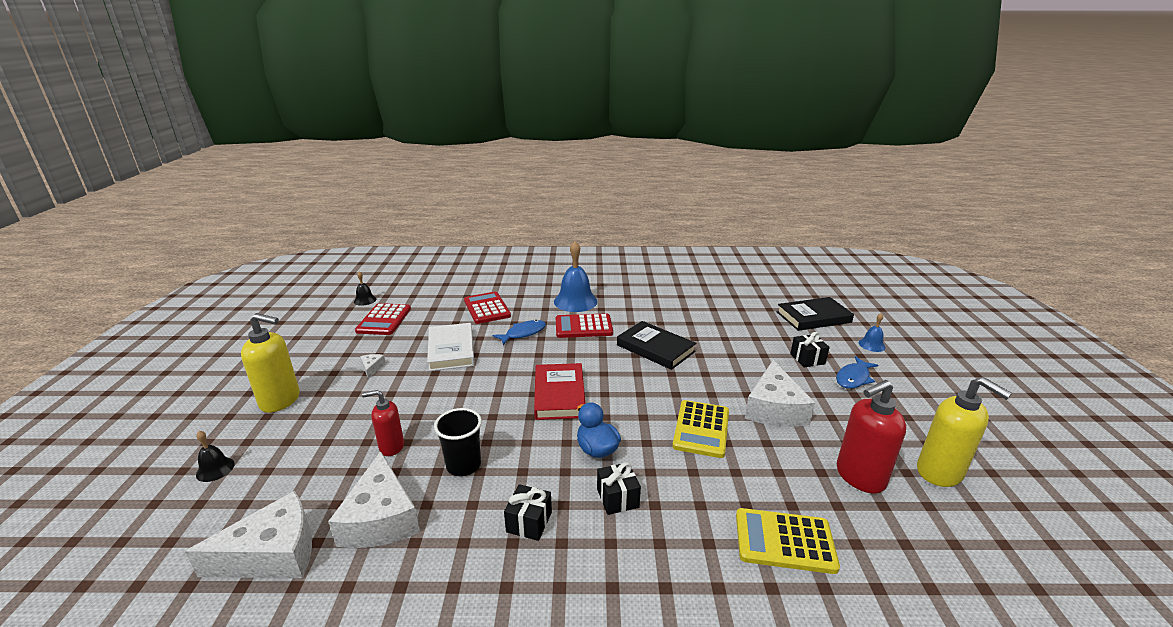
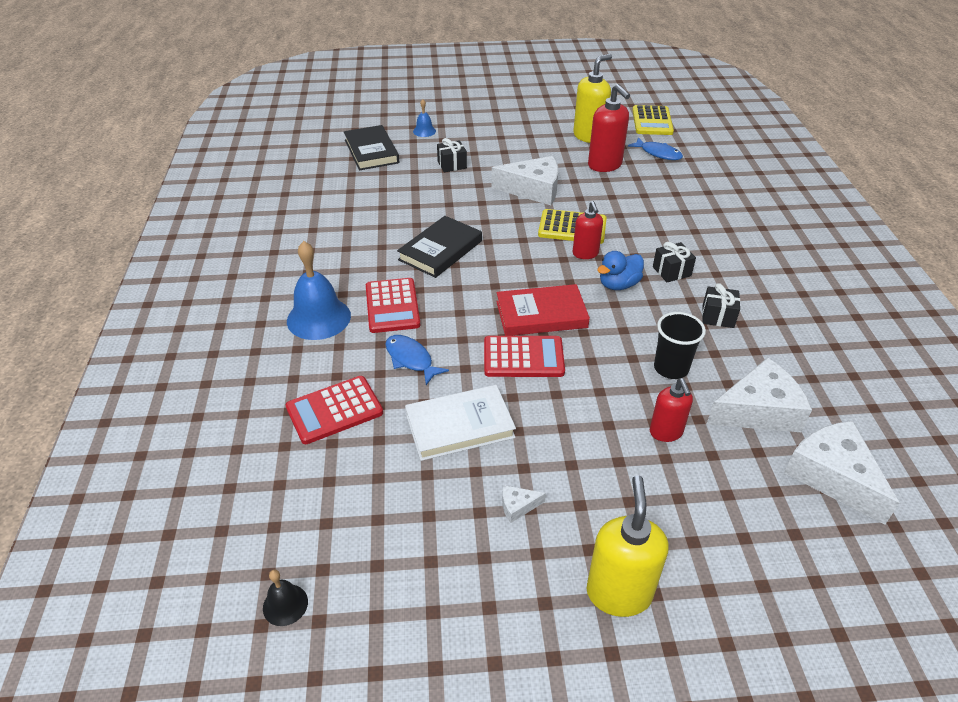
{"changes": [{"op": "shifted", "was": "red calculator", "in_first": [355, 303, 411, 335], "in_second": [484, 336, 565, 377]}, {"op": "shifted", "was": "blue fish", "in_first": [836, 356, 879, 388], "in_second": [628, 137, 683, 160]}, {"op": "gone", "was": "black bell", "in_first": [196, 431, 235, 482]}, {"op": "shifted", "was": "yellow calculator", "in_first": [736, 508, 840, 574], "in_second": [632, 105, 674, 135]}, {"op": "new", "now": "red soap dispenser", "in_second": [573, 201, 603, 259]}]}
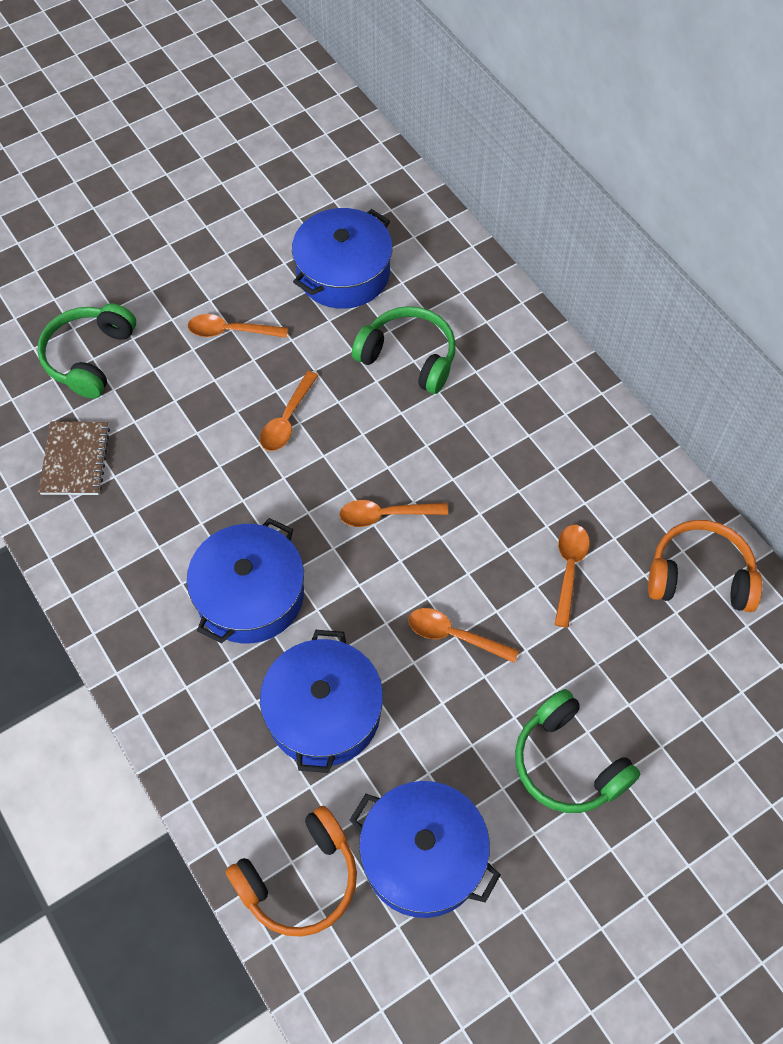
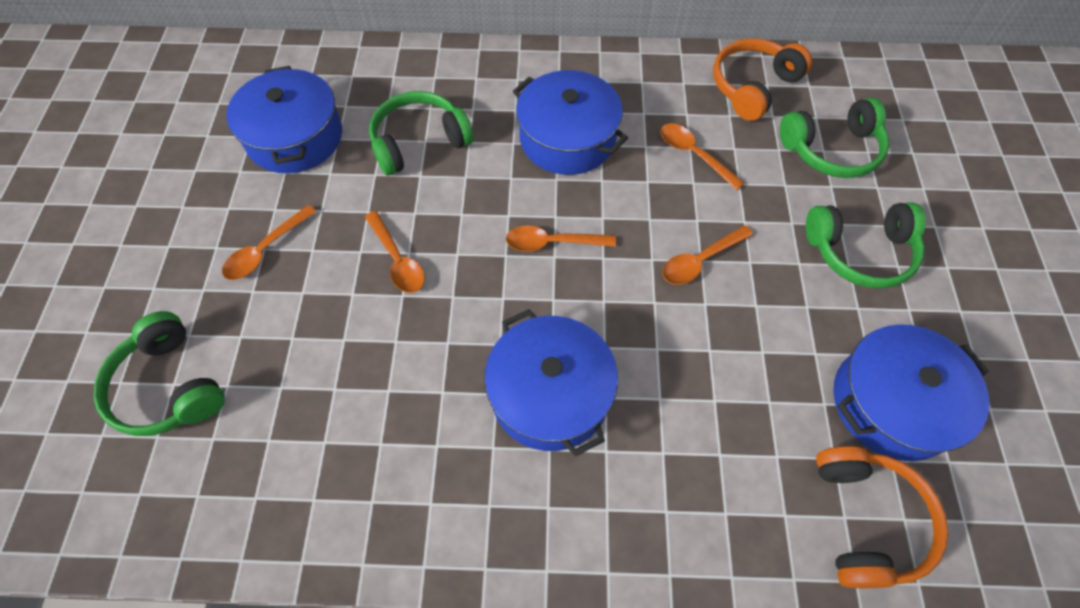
{"changes": [{"op": "gone", "was": "brown notebook", "in_first": [38, 422, 110, 495]}, {"op": "rotated", "was": "orange spoon", "in_first": [339, 500, 448, 527], "in_second": [506, 225, 616, 252], "clockwise": 60}, {"op": "shifted", "was": "blue pot", "in_first": [260, 630, 383, 773], "in_second": [513, 70, 628, 175]}, {"op": "new", "now": "green headphones", "in_second": [780, 98, 890, 178]}]}
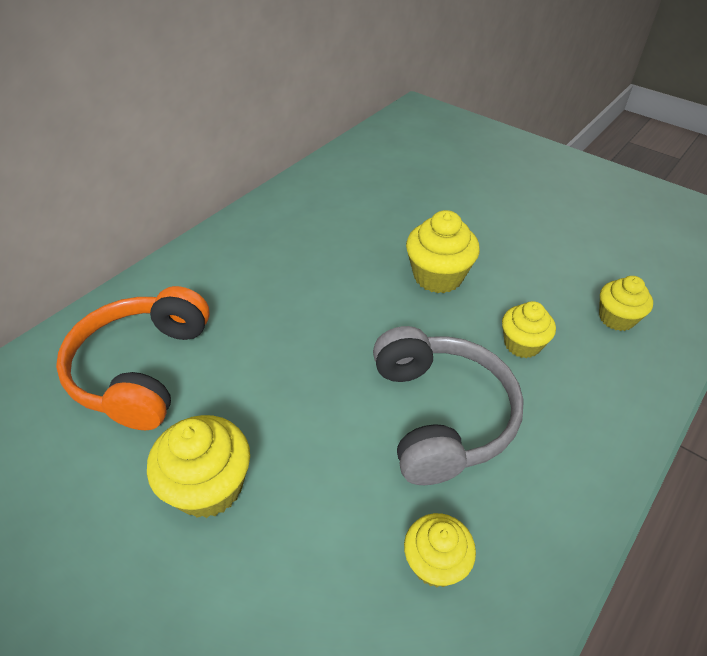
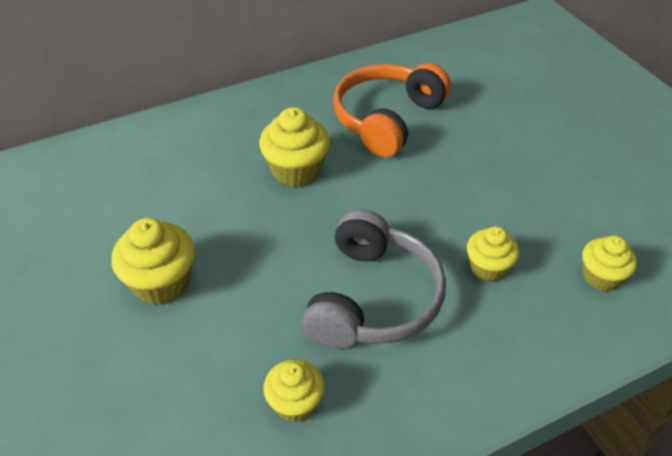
{"changes": [{"op": "shifted", "was": "yellow cupcake", "in_first": [406, 210, 480, 293], "in_second": [259, 107, 330, 187]}, {"op": "shifted", "was": "orange headphones", "in_first": [56, 286, 210, 430], "in_second": [333, 63, 451, 157]}]}
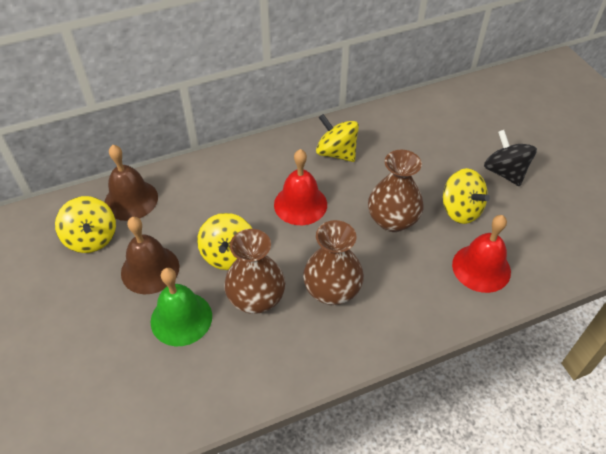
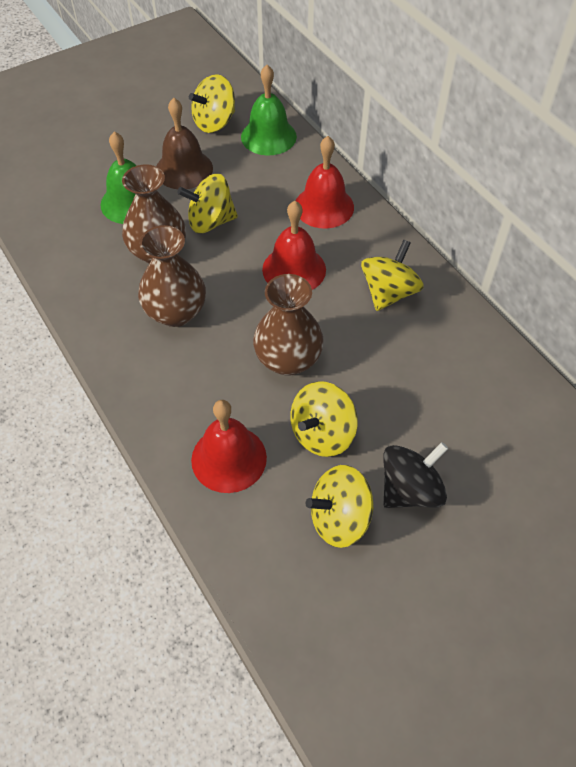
{"changes": [{"op": "repainted", "was": "brown bell", "now": "green bell", "in_first": [105, 145, 158, 221], "in_second": [241, 65, 297, 156]}, {"op": "new", "now": "red bell", "in_second": [296, 136, 354, 229]}, {"op": "new", "now": "yellow spinning top", "in_second": [306, 465, 374, 548]}]}
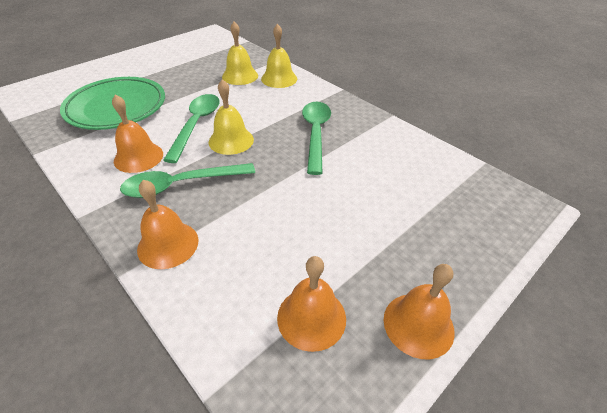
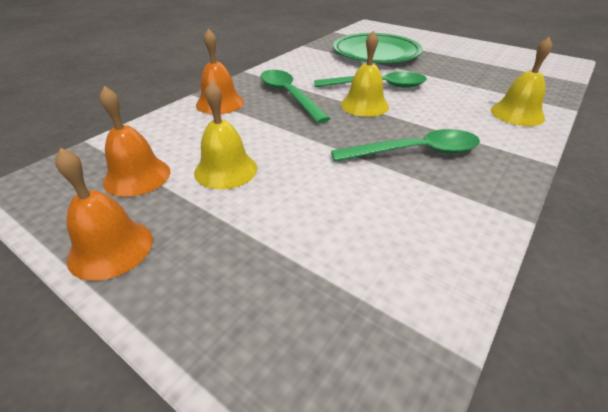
{"changes": [{"op": "shifted", "was": "yellow bell", "in_first": [222, 21, 258, 85], "in_second": [194, 81, 257, 189]}, {"op": "gone", "was": "orange bell", "in_first": [112, 94, 163, 173]}]}
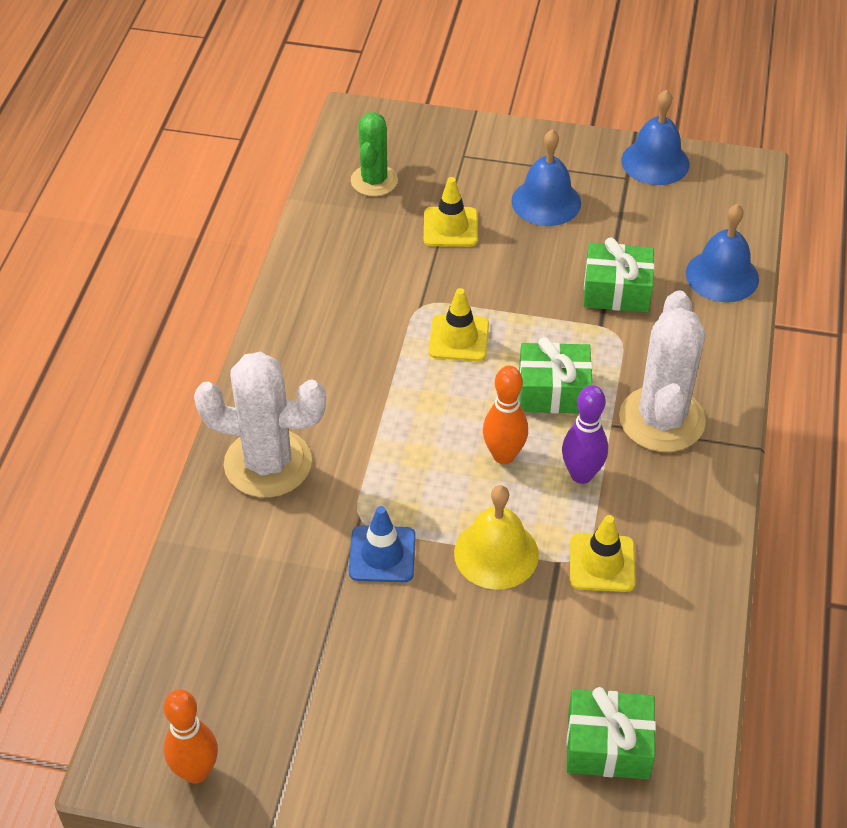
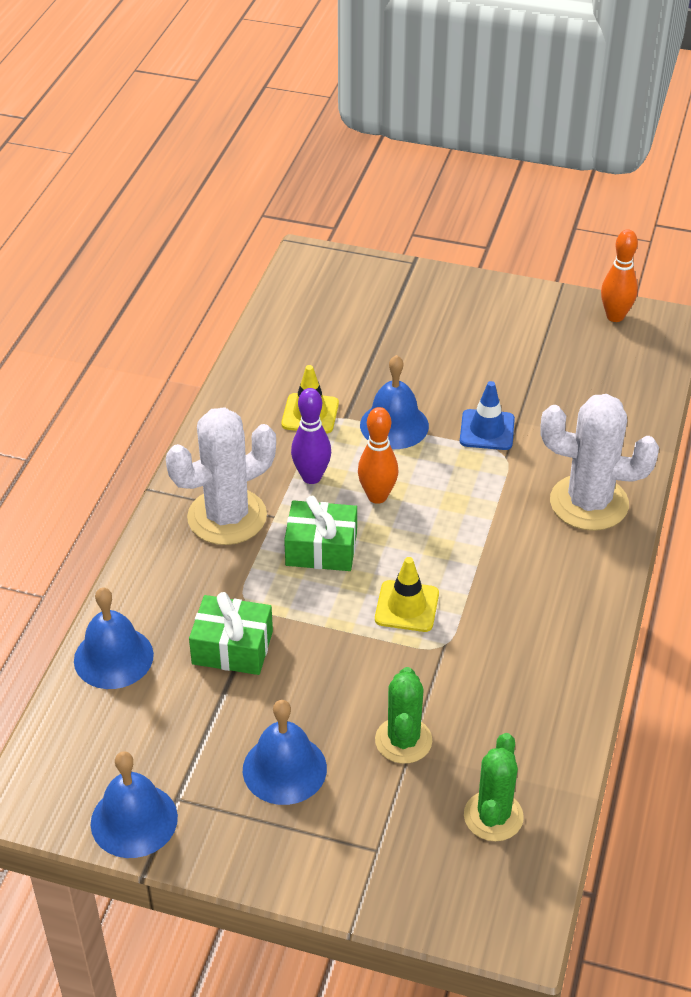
{"changes": [{"op": "swapped", "was": "yellow traffic cone", "now": "green cactus", "in_first": [424, 177, 478, 247], "in_second": [375, 667, 432, 764]}, {"op": "rotated", "was": "white cactus", "in_first": [619, 290, 706, 452], "in_second": [166, 407, 276, 545], "clockwise": 45}, {"op": "repainted", "was": "yellow bell", "now": "blue bell", "in_first": [454, 485, 539, 590], "in_second": [360, 355, 429, 449]}, {"op": "gone", "was": "green gift", "in_first": [567, 687, 656, 779]}]}
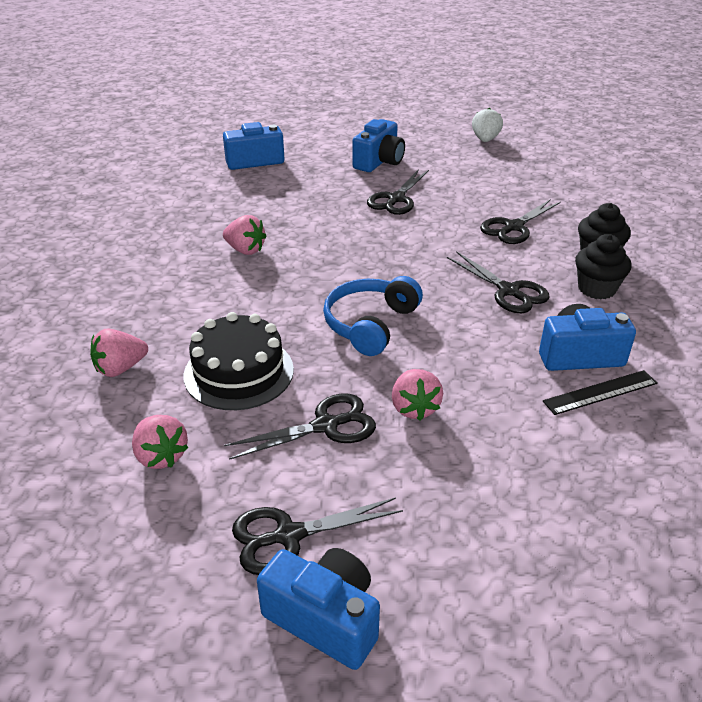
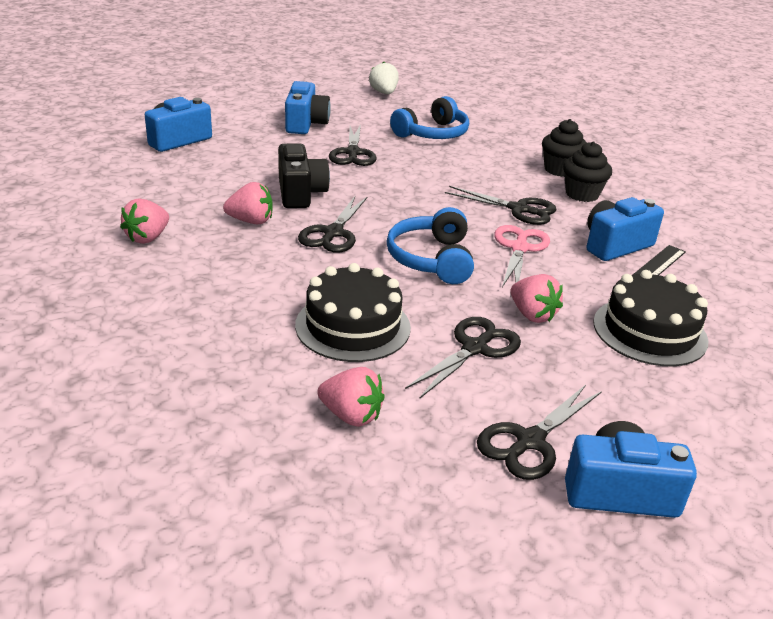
{"changes": [{"op": "shifted", "was": "black scissors", "in_first": [480, 199, 561, 244], "in_second": [298, 196, 368, 253]}, {"op": "shifted", "was": "pink strawberry", "in_first": [90, 328, 148, 377], "in_second": [120, 198, 169, 244]}, {"op": "new", "now": "blue headphones", "in_second": [390, 96, 469, 139]}, {"op": "new", "now": "black camera", "in_second": [278, 143, 330, 208]}, {"op": "new", "now": "pink scissors", "in_second": [494, 225, 550, 287]}, {"op": "new", "now": "black cake", "in_second": [593, 270, 708, 366]}]}
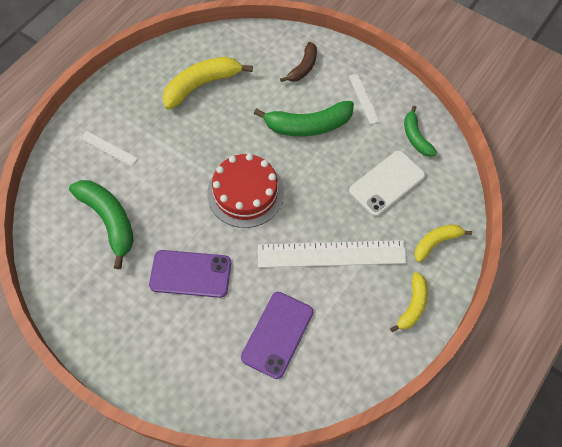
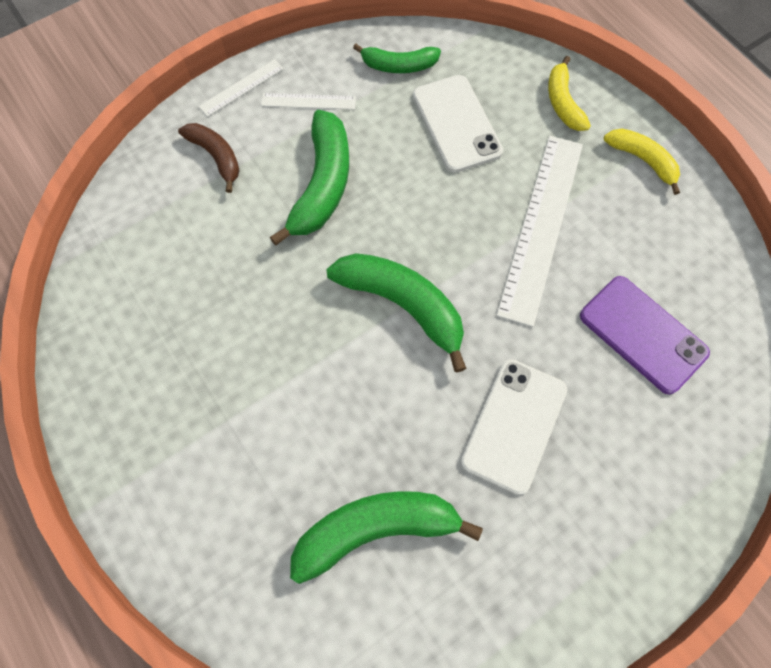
{"changes": [{"op": "gone", "was": "yellow banana", "in_first": [163, 57, 253, 110]}, {"op": "shifted", "was": "white ruler", "in_first": [80, 131, 138, 166], "in_second": [199, 59, 284, 117]}, {"op": "swapped", "was": "red cake", "now": "green banana", "in_first": [207, 153, 284, 228], "in_second": [327, 253, 467, 372]}, {"op": "repainted", "was": "purple phone", "now": "white phone", "in_first": [149, 250, 231, 298], "in_second": [461, 359, 567, 495]}]}
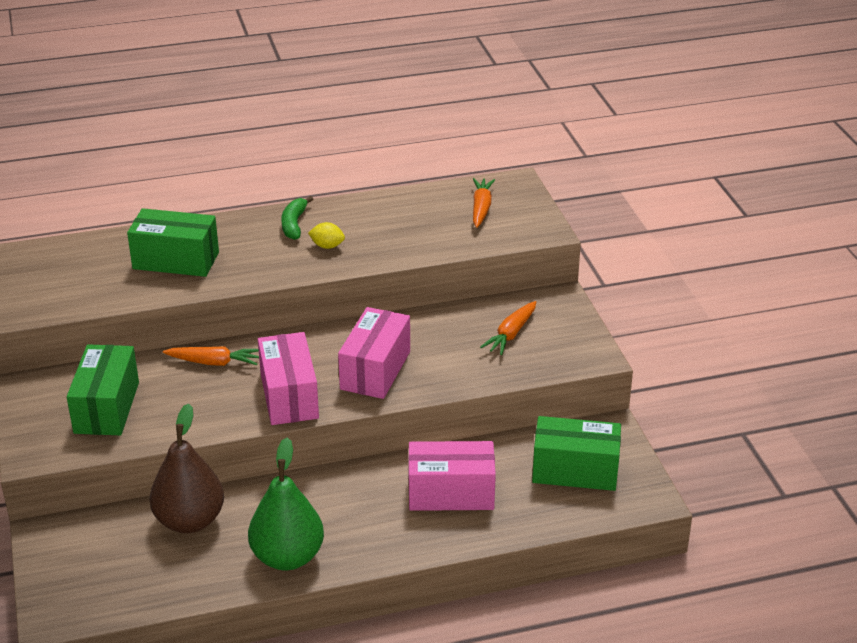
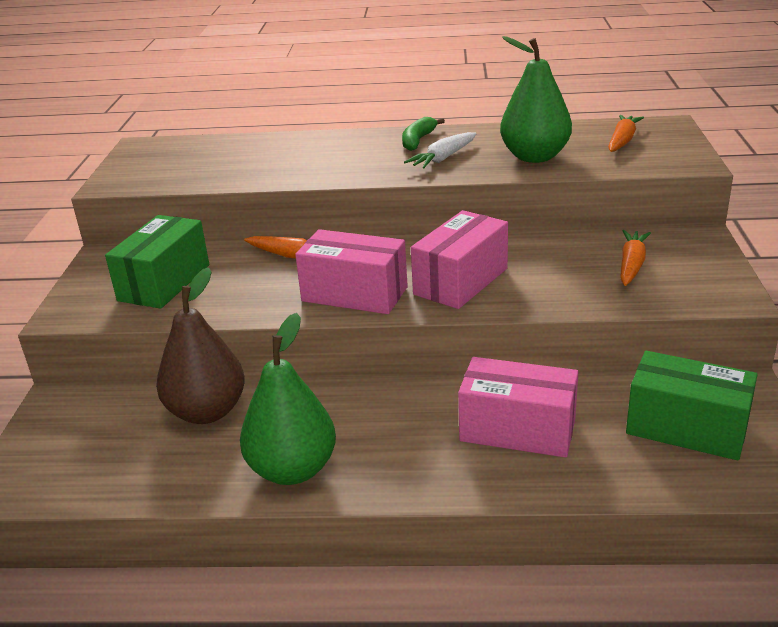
{"changes": [{"op": "gone", "was": "green box", "in_first": [127, 208, 219, 277]}, {"op": "swapped", "was": "yellow lemon", "now": "white carrot", "in_first": [308, 222, 345, 249], "in_second": [404, 132, 476, 168]}, {"op": "rotated", "was": "orange carrot", "in_first": [480, 301, 536, 355], "in_second": [620, 230, 651, 286], "clockwise": 150}, {"op": "rotated", "was": "pink box", "in_first": [258, 332, 319, 425], "in_second": [295, 229, 408, 314], "clockwise": -75}, {"op": "new", "now": "green pear", "in_second": [500, 36, 572, 163]}]}
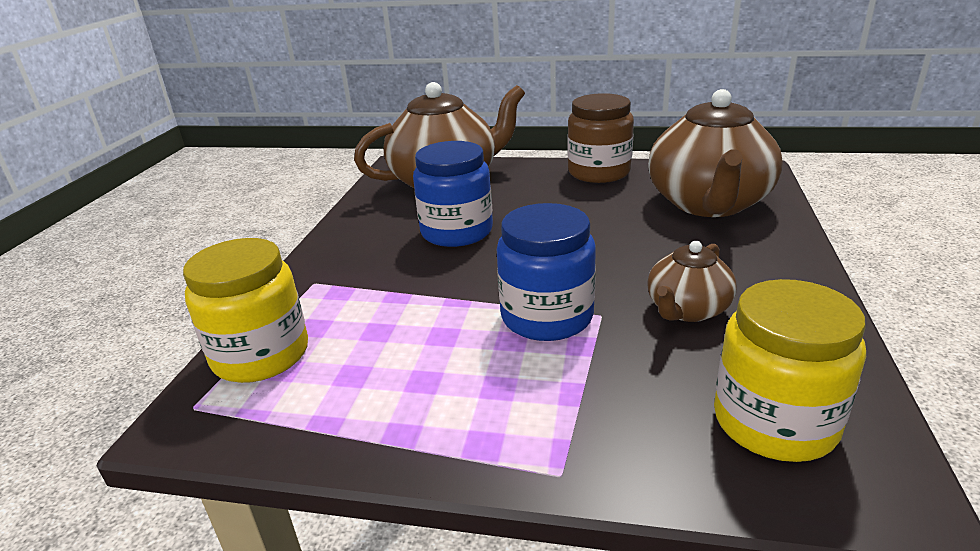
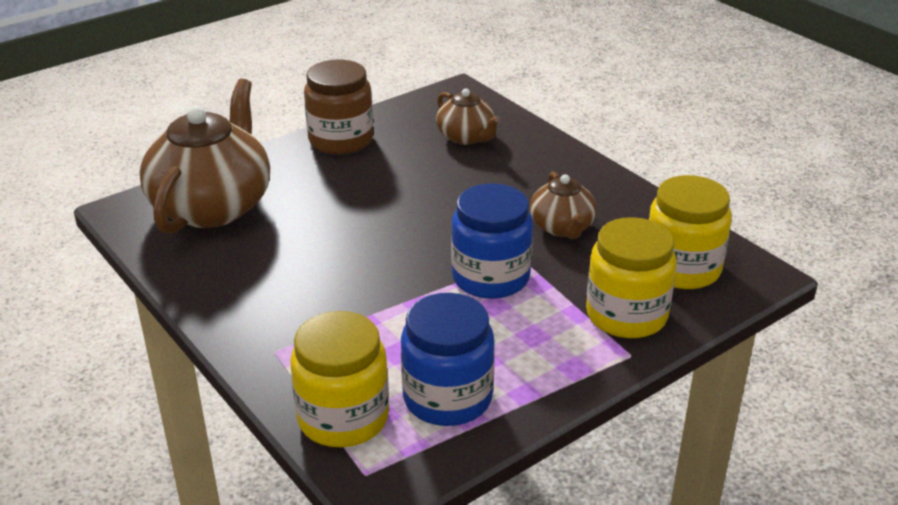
{"changes": [{"op": "scaled", "was": "brown teapot", "in_first": [648, 89, 783, 217], "in_second": [436, 89, 501, 145], "ratio": 0.51}, {"op": "shifted", "was": "blue jar", "in_first": [413, 141, 493, 247], "in_second": [401, 293, 495, 426]}, {"op": "new", "now": "yellow jar", "in_second": [586, 217, 677, 338]}]}
